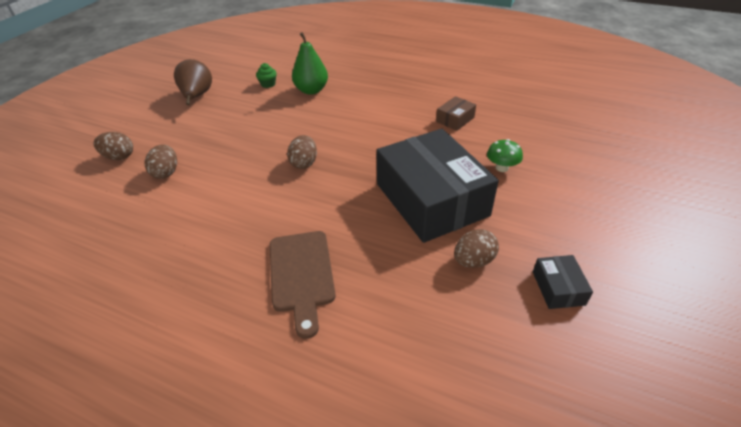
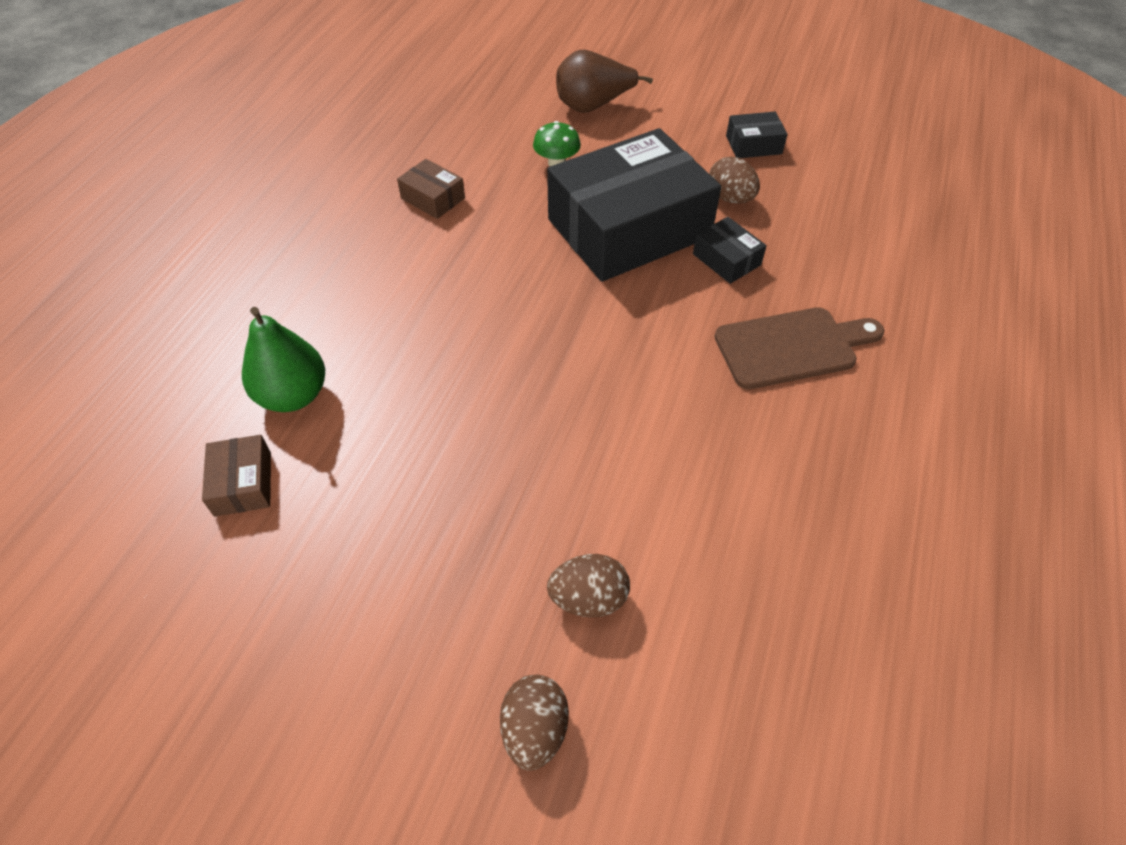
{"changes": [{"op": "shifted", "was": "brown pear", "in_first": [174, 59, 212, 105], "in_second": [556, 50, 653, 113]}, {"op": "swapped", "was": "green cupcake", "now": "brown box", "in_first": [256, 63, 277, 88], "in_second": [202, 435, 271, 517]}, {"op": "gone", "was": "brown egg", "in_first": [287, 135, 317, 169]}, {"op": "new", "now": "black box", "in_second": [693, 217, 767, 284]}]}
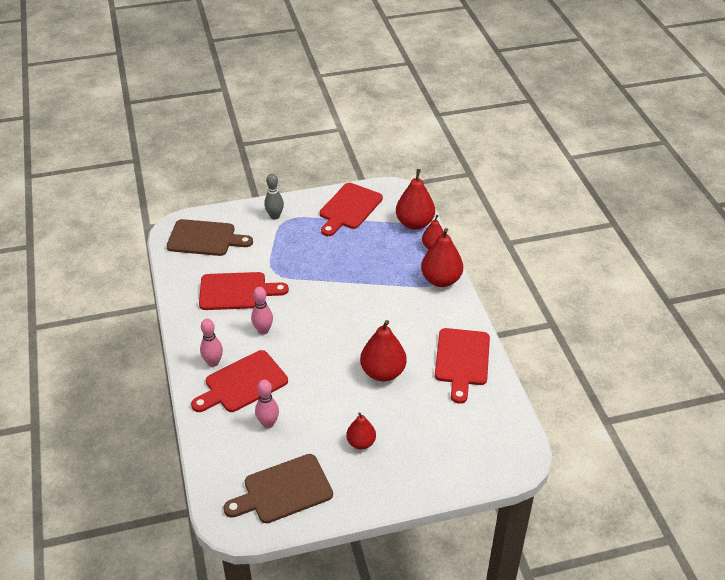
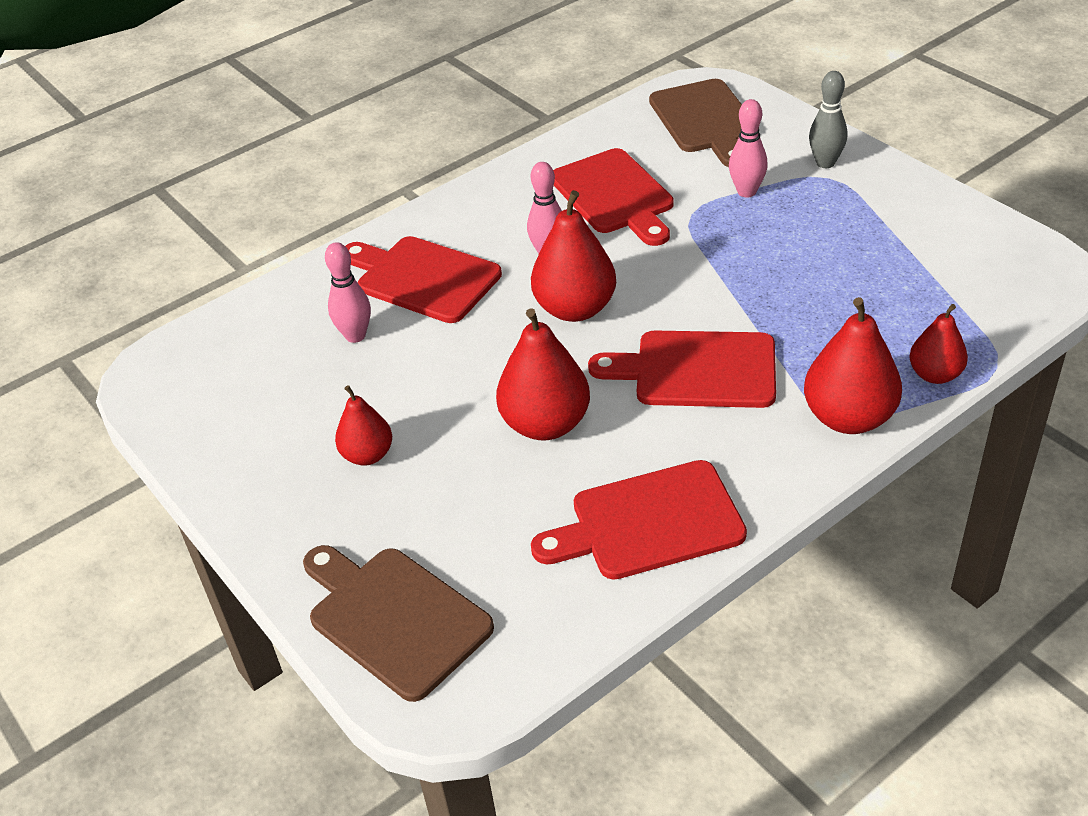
{"changes": [{"op": "shifted", "was": "red pear", "in_first": [396, 169, 435, 230], "in_second": [531, 190, 616, 322]}, {"op": "shifted", "was": "red cutting board", "in_first": [320, 183, 383, 236], "in_second": [588, 331, 776, 408]}, {"op": "shifted", "was": "pink bowling pin", "in_first": [200, 319, 223, 367], "in_second": [729, 99, 768, 197]}, {"op": "shifted", "was": "brown cutting board", "in_first": [223, 454, 333, 523], "in_second": [303, 545, 494, 702]}]}
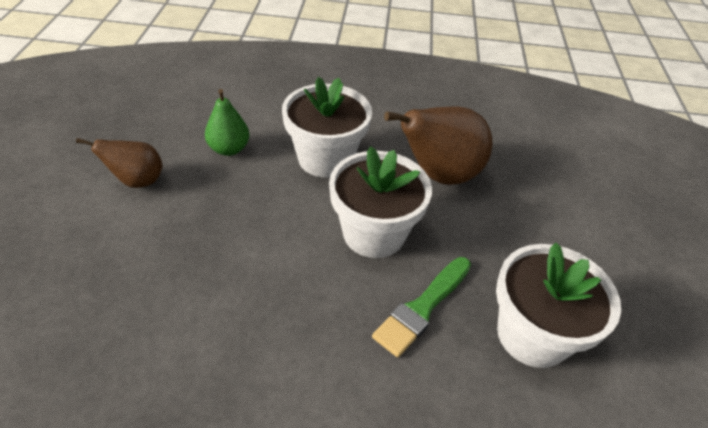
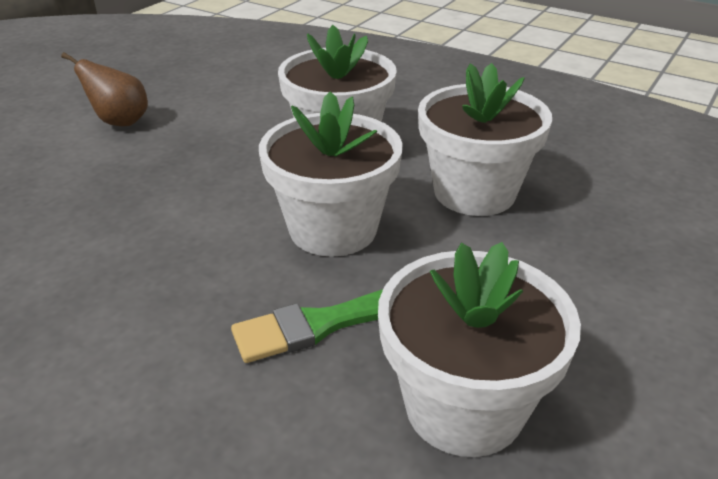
{"changes": [{"op": "gone", "was": "green pear", "in_first": [205, 89, 249, 156]}, {"op": "swapped", "was": "brown pear", "now": "white flower pot", "in_first": [384, 107, 492, 185], "in_second": [418, 63, 552, 216]}]}
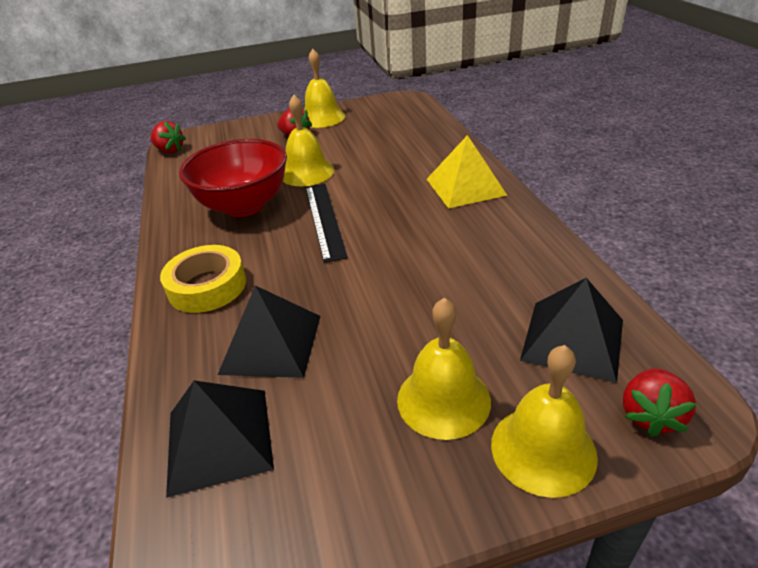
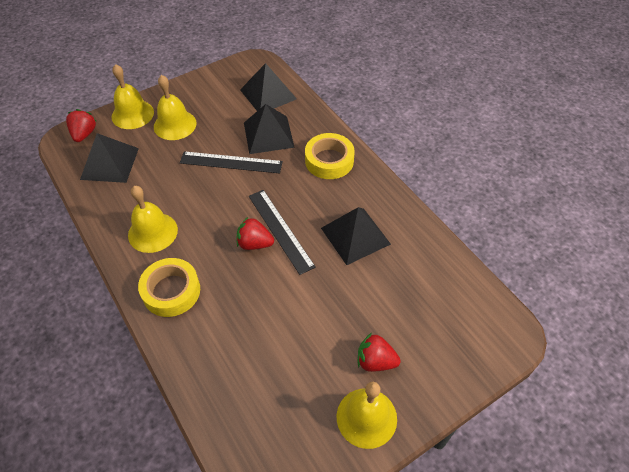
{"changes": [{"op": "shifted", "was": "yellow bell", "in_first": [283, 95, 334, 186], "in_second": [128, 186, 178, 253]}, {"op": "shifted", "was": "red strawberry", "in_first": [150, 121, 186, 153], "in_second": [236, 217, 274, 250]}, {"op": "swapped", "was": "yellow pyramid", "now": "yellow tape", "in_first": [426, 135, 507, 208], "in_second": [138, 258, 200, 317]}, {"op": "swapped", "was": "red bowl", "now": "black pyramid", "in_first": [179, 139, 287, 217], "in_second": [321, 207, 391, 265]}, {"op": "new", "now": "black ruler", "in_second": [180, 151, 283, 173]}]}
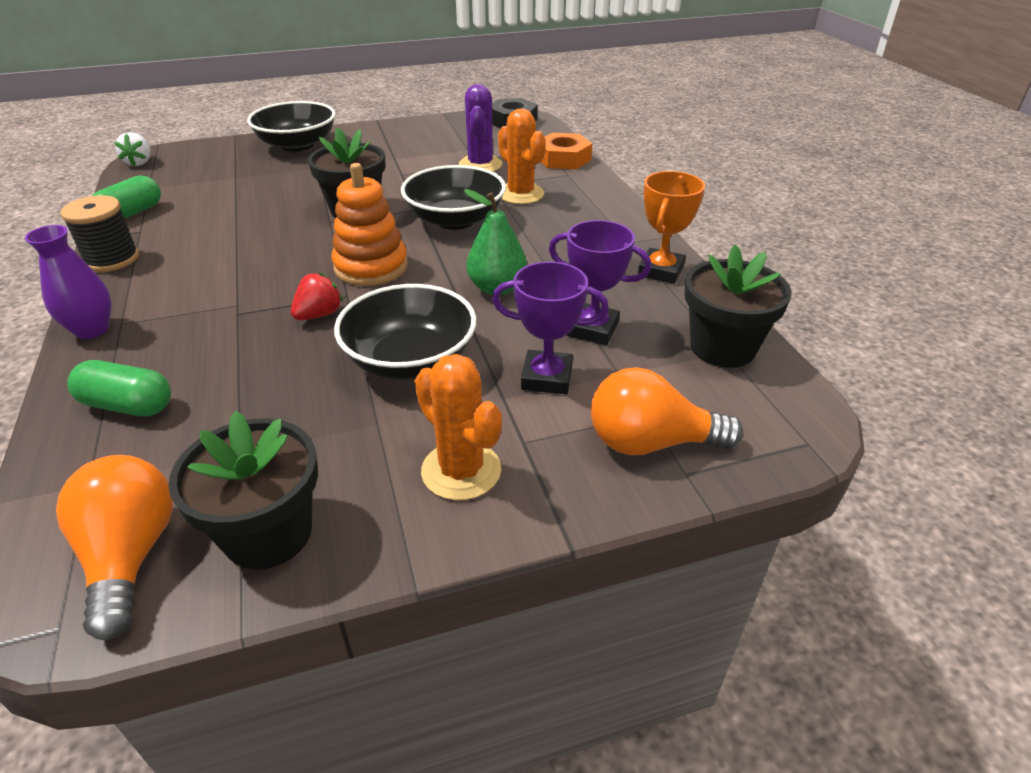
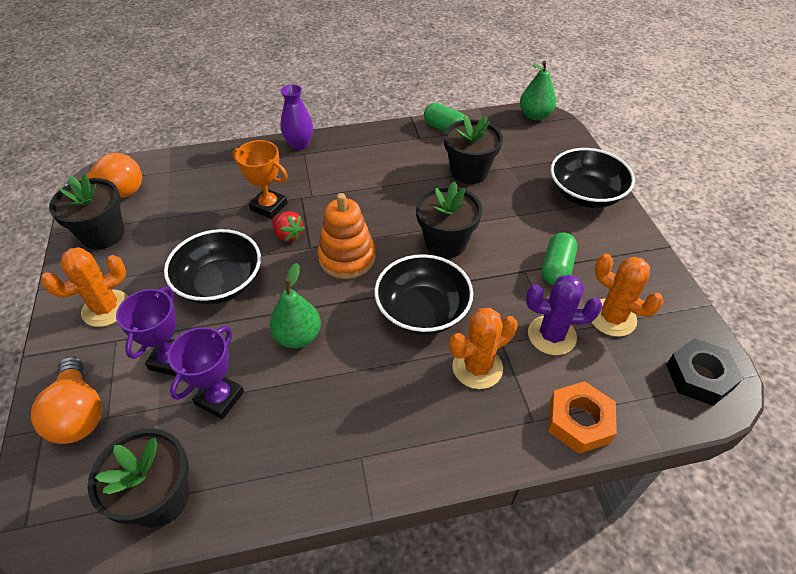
{"changes": [{"op": "swapped", "was": "white strawberry", "now": "green pear", "in_first": [114, 132, 151, 166], "in_second": [520, 61, 556, 120]}, {"op": "shifted", "was": "orange trophy", "in_first": [638, 171, 705, 284], "in_second": [233, 140, 288, 219]}, {"op": "gone", "was": "black spool", "in_first": [61, 195, 139, 272]}, {"op": "shifted", "was": "green capsule", "in_first": [67, 360, 171, 416], "in_second": [542, 233, 577, 285]}, {"op": "rotated", "was": "orange light bulb", "in_first": [591, 367, 743, 455], "in_second": [31, 356, 102, 444], "clockwise": 150}, {"op": "new", "now": "black flower pot", "in_second": [444, 115, 503, 184]}, {"op": "new", "now": "orange cactus", "in_second": [592, 254, 664, 337]}]}
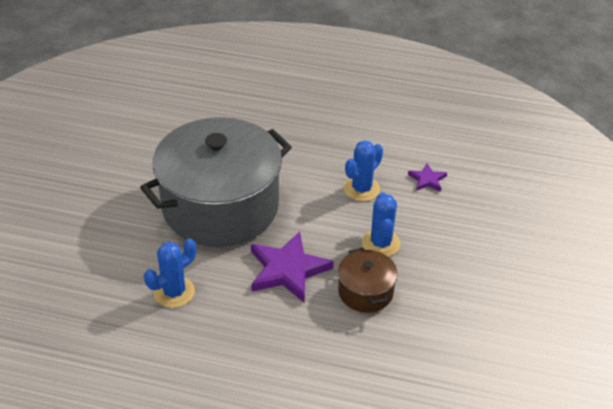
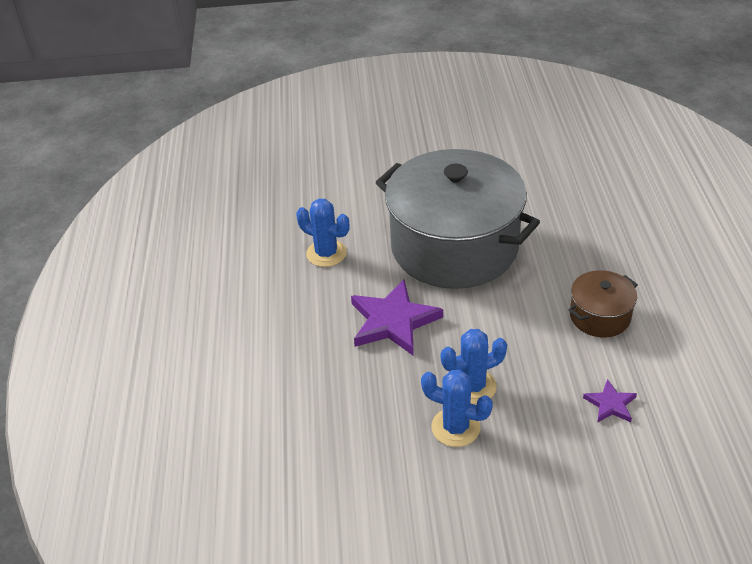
{"changes": [{"op": "shifted", "was": "blue cactus", "in_first": [344, 140, 383, 201], "in_second": [421, 370, 493, 447]}, {"op": "shifted", "was": "brown pot", "in_first": [338, 248, 398, 313], "in_second": [568, 270, 638, 338]}]}
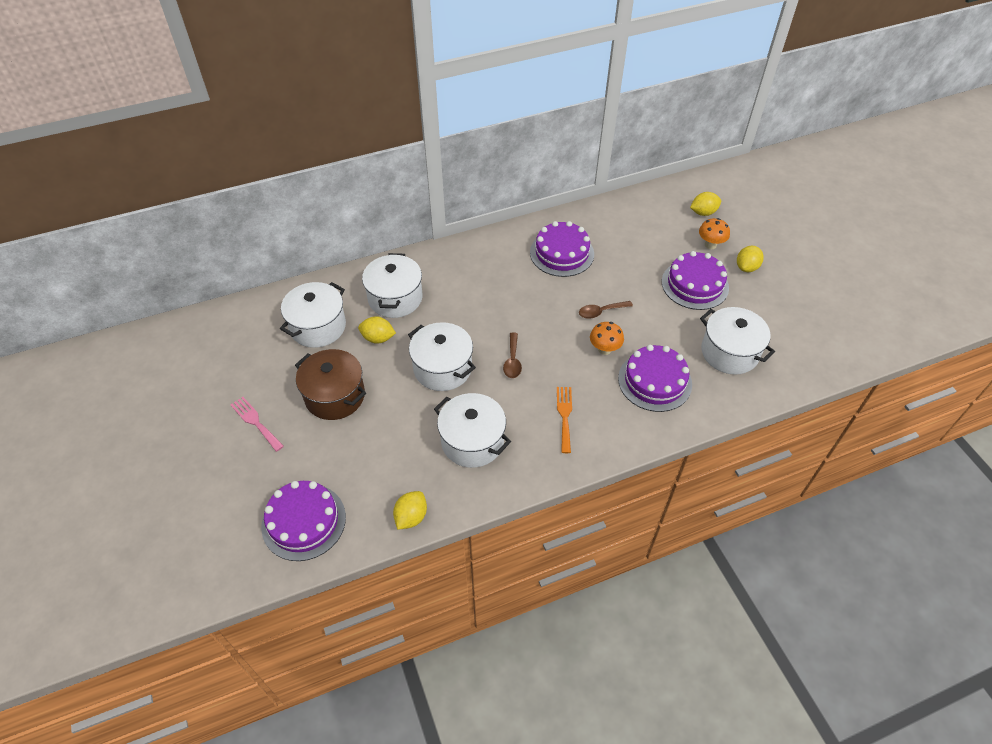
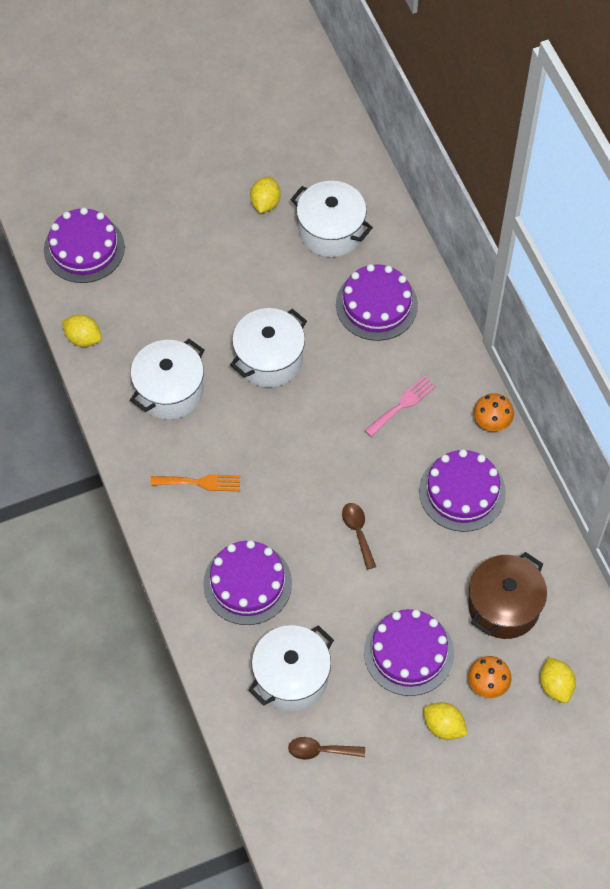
{"changes": [{"op": "swapped", "was": "white pot", "now": "purple cake", "in_first": [362, 253, 422, 318], "in_second": [336, 264, 418, 341]}, {"op": "shifted", "was": "yellow lemon", "in_first": [358, 316, 396, 344], "in_second": [250, 177, 280, 213]}, {"op": "shifted", "was": "orange mushroom", "in_first": [590, 322, 624, 355], "in_second": [473, 393, 514, 431]}, {"op": "shifted", "was": "brown spoon", "in_first": [503, 333, 522, 378], "in_second": [288, 737, 365, 760]}, {"op": "shifted", "was": "brown pot", "in_first": [295, 349, 366, 420], "in_second": [468, 552, 547, 639]}, {"op": "shifted", "was": "pink fork", "in_first": [231, 397, 284, 452], "in_second": [364, 376, 436, 437]}]}
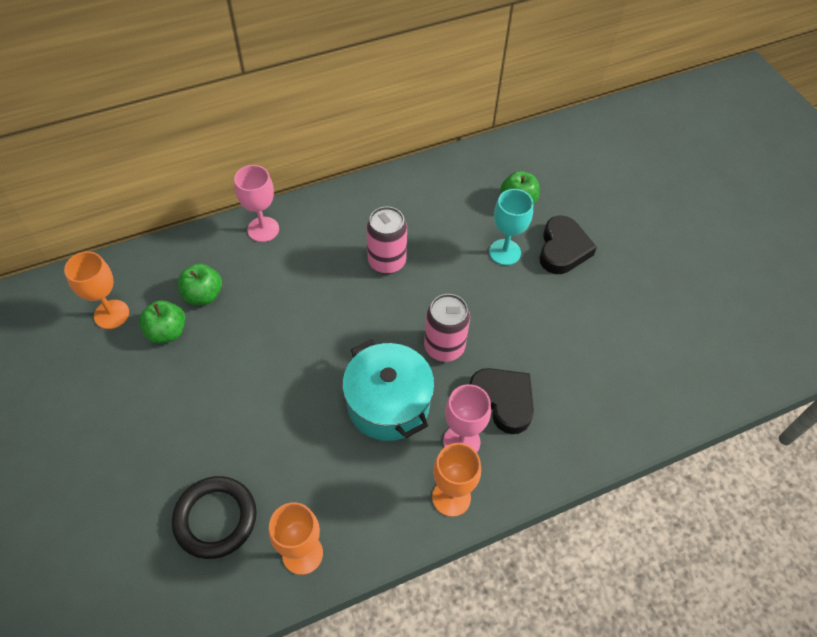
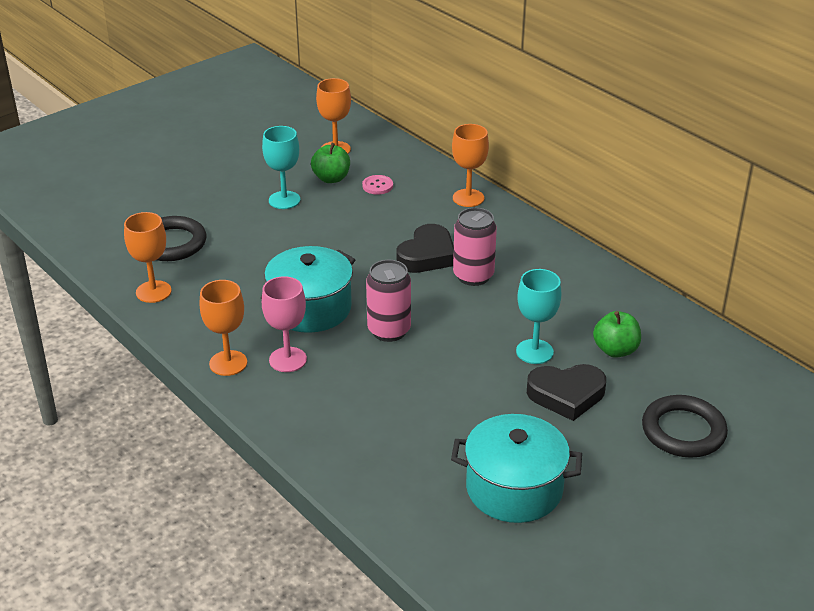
{"changes": [{"op": "repainted", "was": "pink goblet", "now": "orange goblet", "in_first": [234, 165, 279, 242], "in_second": [452, 124, 489, 207]}, {"op": "swapped", "was": "green apple", "now": "pink button", "in_first": [178, 263, 222, 305], "in_second": [362, 175, 393, 195]}, {"op": "shifted", "was": "black heart", "in_first": [469, 368, 534, 434], "in_second": [396, 224, 454, 273]}, {"op": "new", "now": "turquoise goblet", "in_second": [262, 126, 300, 209]}, {"op": "new", "now": "black ring", "in_second": [642, 395, 728, 458]}, {"op": "new", "now": "turquoise pot", "in_second": [451, 414, 582, 523]}]}
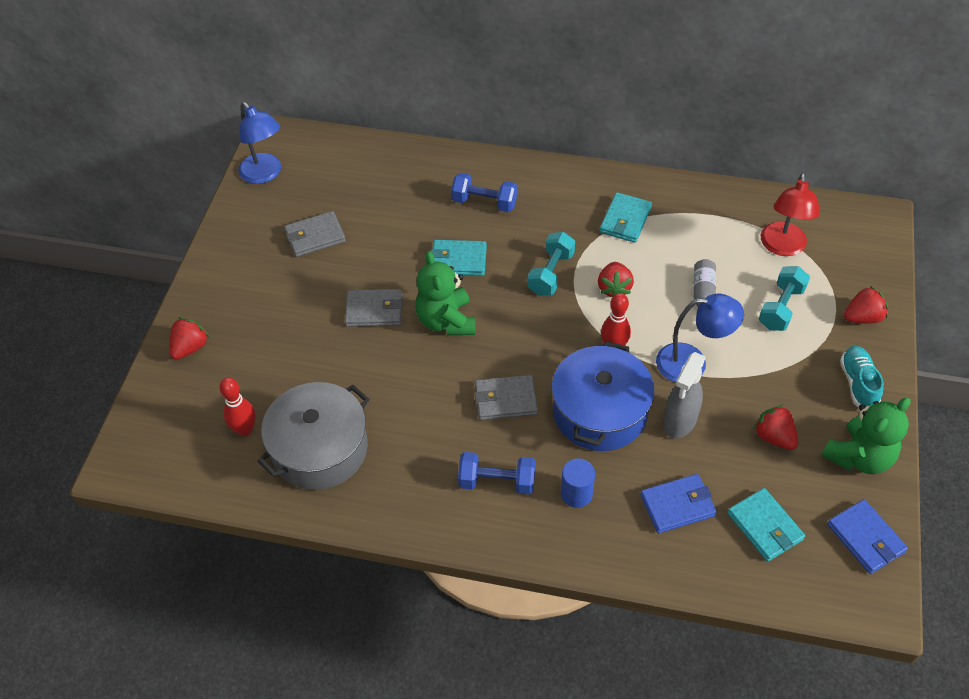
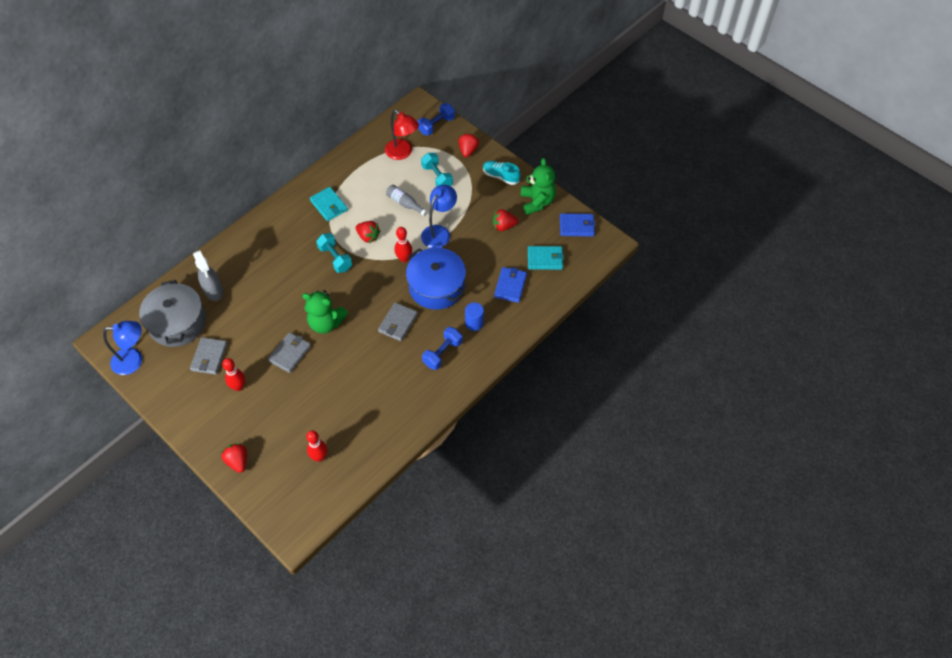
{"changes": [{"op": "shifted", "was": "blue dumbbell", "in_first": [451, 173, 517, 212], "in_second": [417, 103, 455, 136]}, {"op": "gone", "was": "turquoise wallet", "in_first": [431, 240, 487, 276]}, {"op": "shifted", "was": "grey spray bottle", "in_first": [663, 352, 706, 438], "in_second": [193, 250, 223, 301]}, {"op": "shifted", "was": "grey pot", "in_first": [258, 382, 369, 490], "in_second": [139, 280, 206, 347]}, {"op": "new", "now": "red bowling pin", "in_second": [222, 358, 245, 391]}]}
